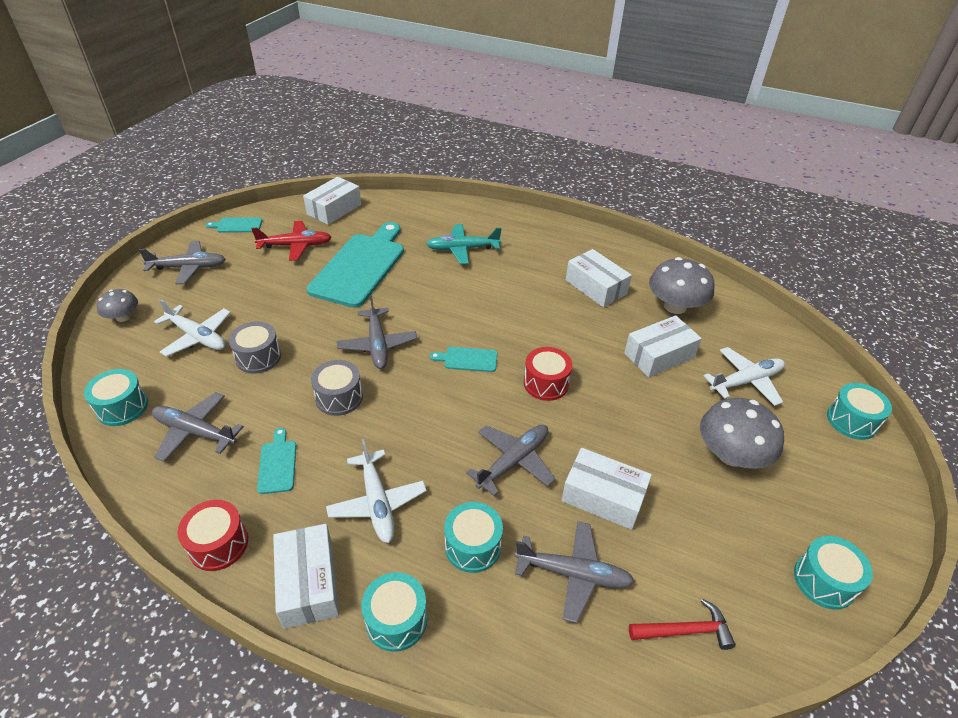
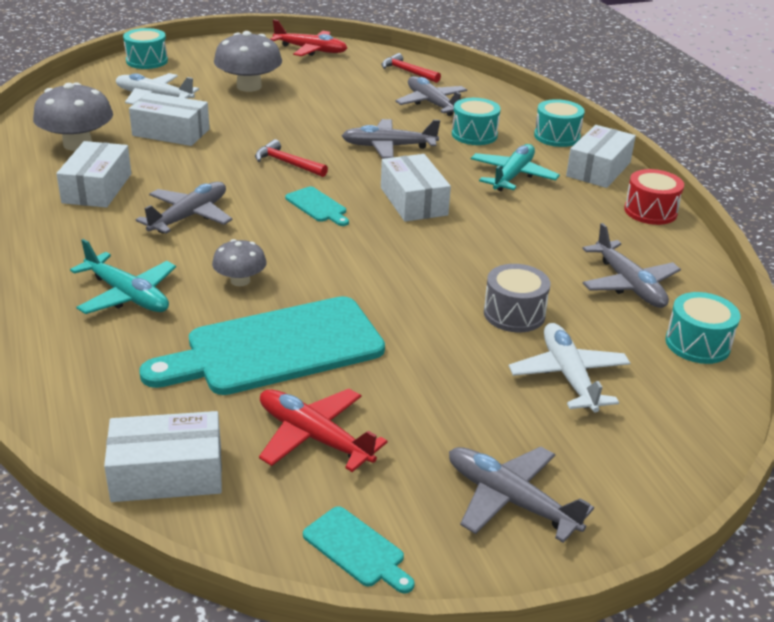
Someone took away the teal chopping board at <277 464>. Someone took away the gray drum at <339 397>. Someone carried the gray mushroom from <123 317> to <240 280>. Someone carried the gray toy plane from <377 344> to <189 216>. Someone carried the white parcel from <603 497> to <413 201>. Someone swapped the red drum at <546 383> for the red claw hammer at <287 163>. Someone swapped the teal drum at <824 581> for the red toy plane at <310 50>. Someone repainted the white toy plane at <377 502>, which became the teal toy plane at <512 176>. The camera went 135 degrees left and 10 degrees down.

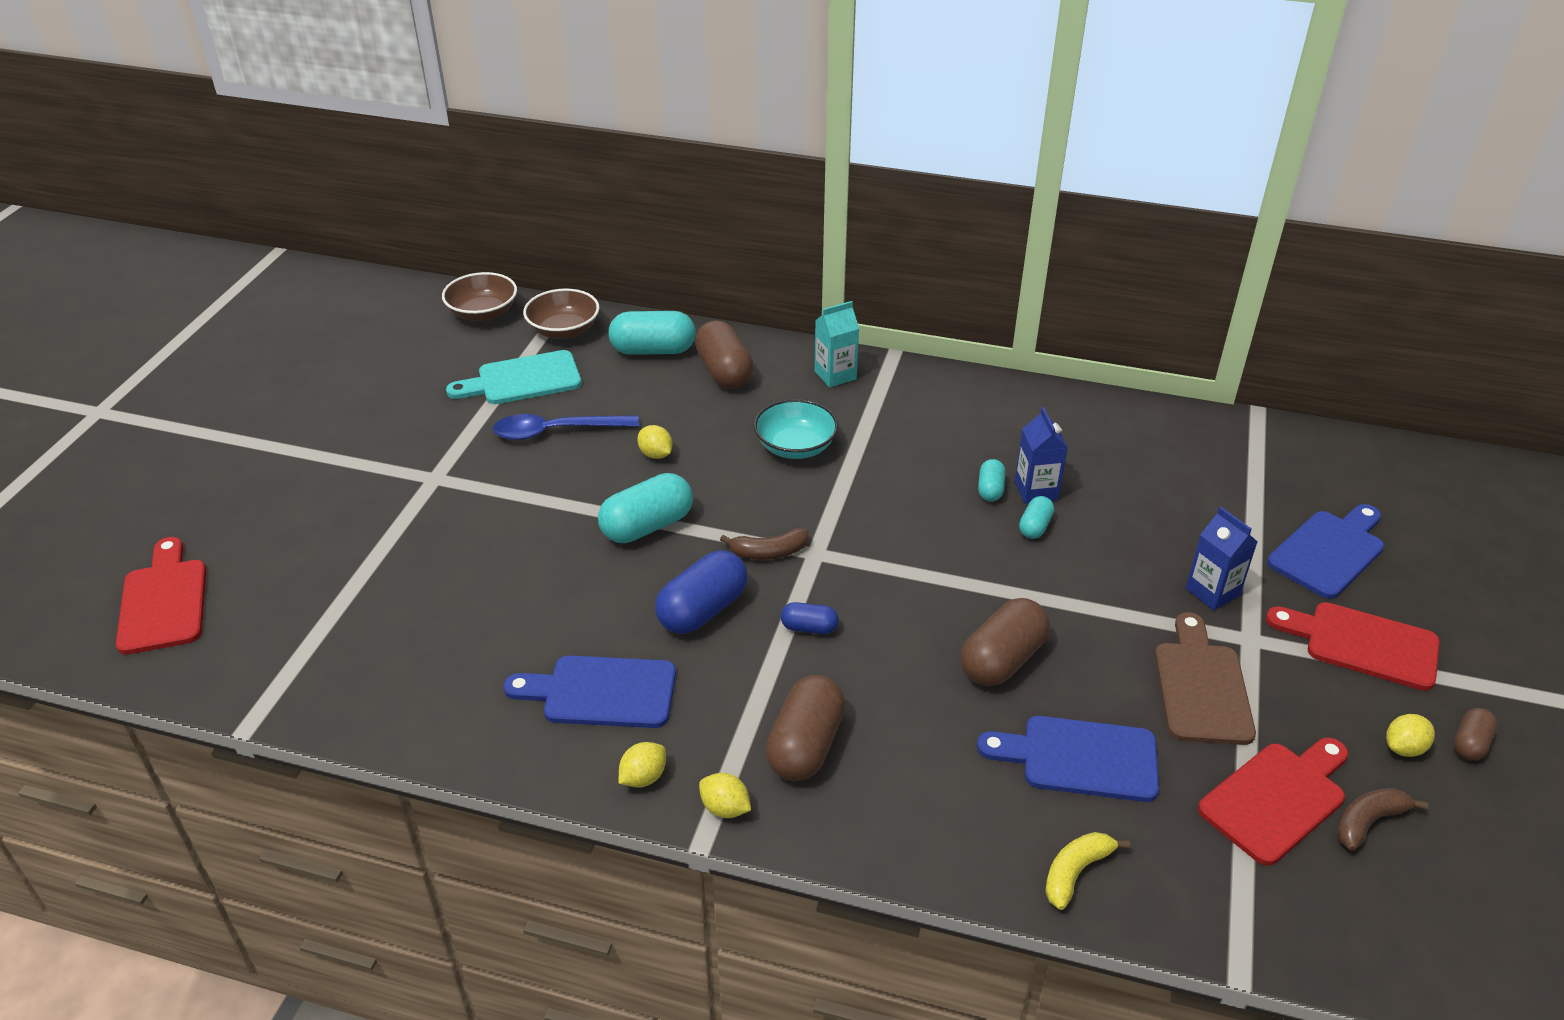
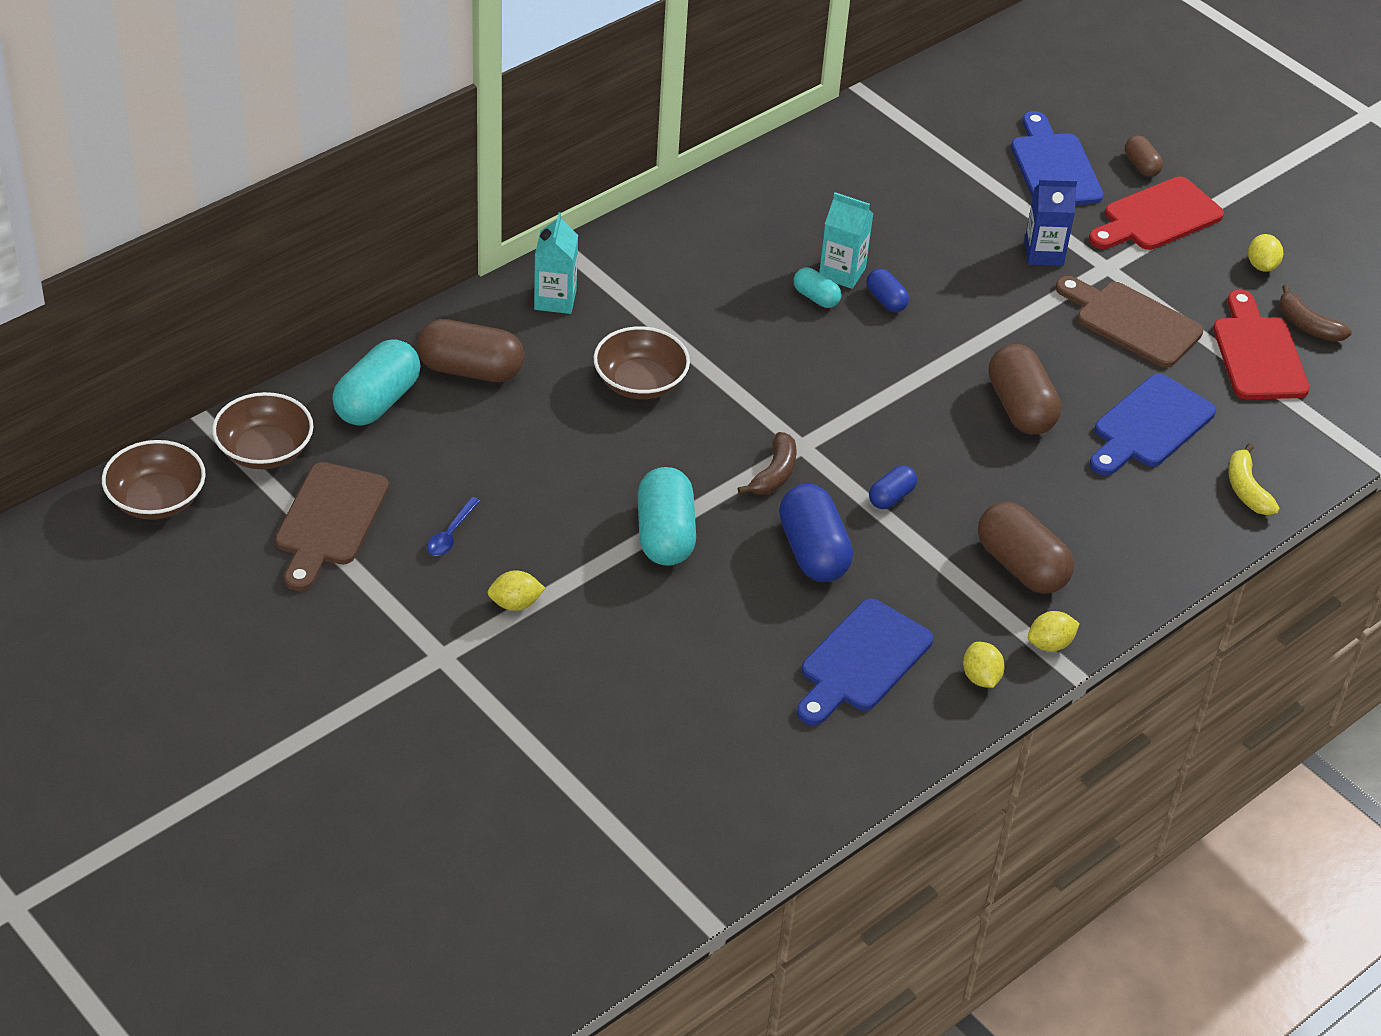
Someone took away the red chopping board at <164 601>. Someone carried the golden citrus fruit from <656 454> to <515 604>. Someone carried the russet pill shape from <1470 743> to <1141 166>. Someone repainted the teal chopping board at <523 379>, which became the russet chopping board at <329 521>. Someone repainted the teal deep dish at <795 446>, which became the russet deep dish at <640 382>. Someone repainted the blue juice carton at <1036 490>, which became the teal juice carton at <842 273>. Someone repainted the teal pill shape at <1035 527>, which became the blue pill shape at <886 300>. Someone rotated the russet toy banana at <1368 822> by 45 degrees counterclockwise. Someone scaled the blue tablespoon at <556 431> by 0.51. The camera went 60 degrees left and 5 degrees up.

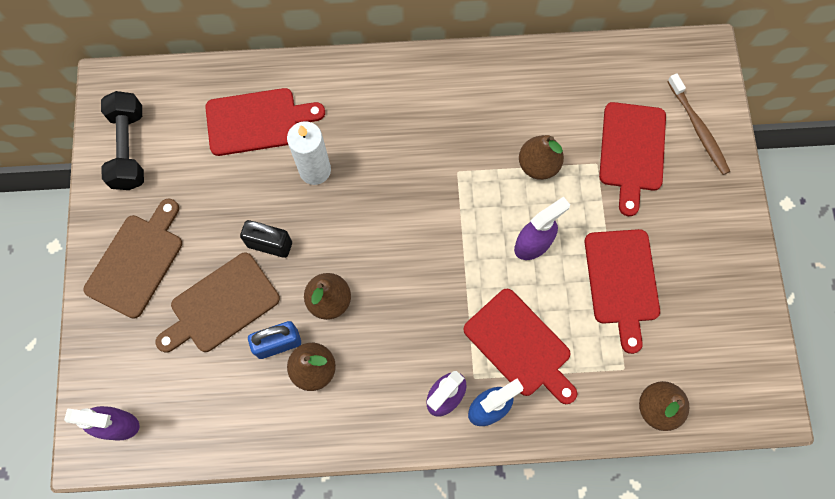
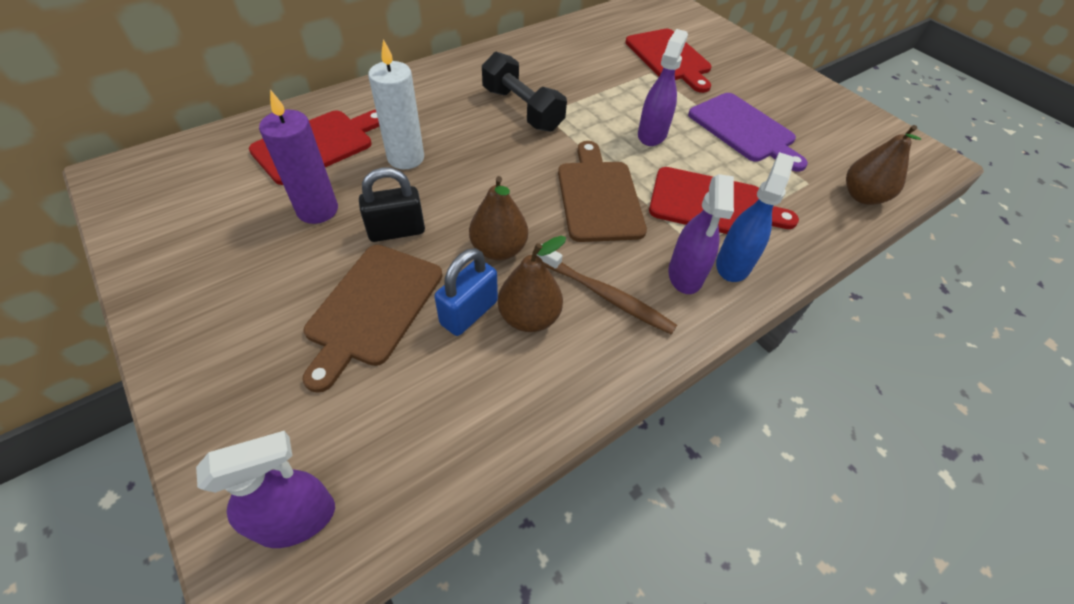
Someone took away the russet toy pear at <538 165>. Someone put down the violet pillar candle at <317 210>. Someone carried the russet chopping board from <137 261> to <598 196>. Someone carried the black dumbbell from <129 148> to <522 109>. Someone carried the russet toothbrush from <698 129> to <606 296>. Someone repainted the red chopping board at <622 281>, which became the violet chopping board at <744 130>. The camera went 35 degrees left and 20 degrees down.

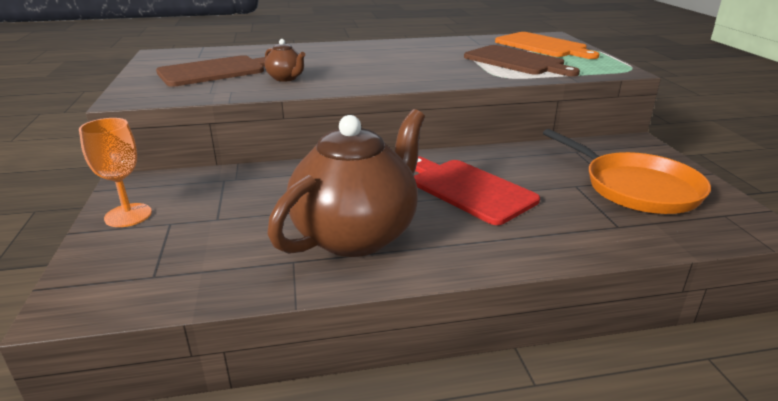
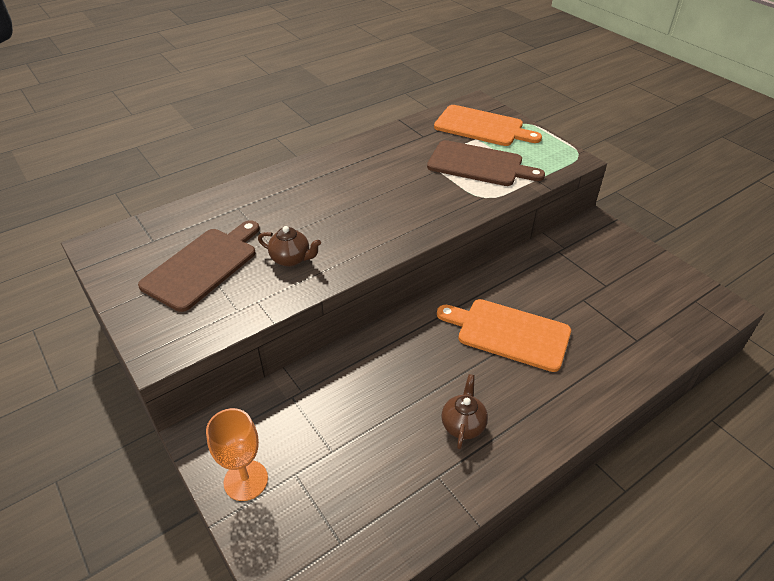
Someone took away the bright orange skillet at <636 187>. Someone repainted the red chopping board at <468 189>, which became the bright orange chopping board at <509 333>. Someone scaled the russet teapot at <356 235> by 0.41. The camera went 25 degrees left and 15 degrees up.

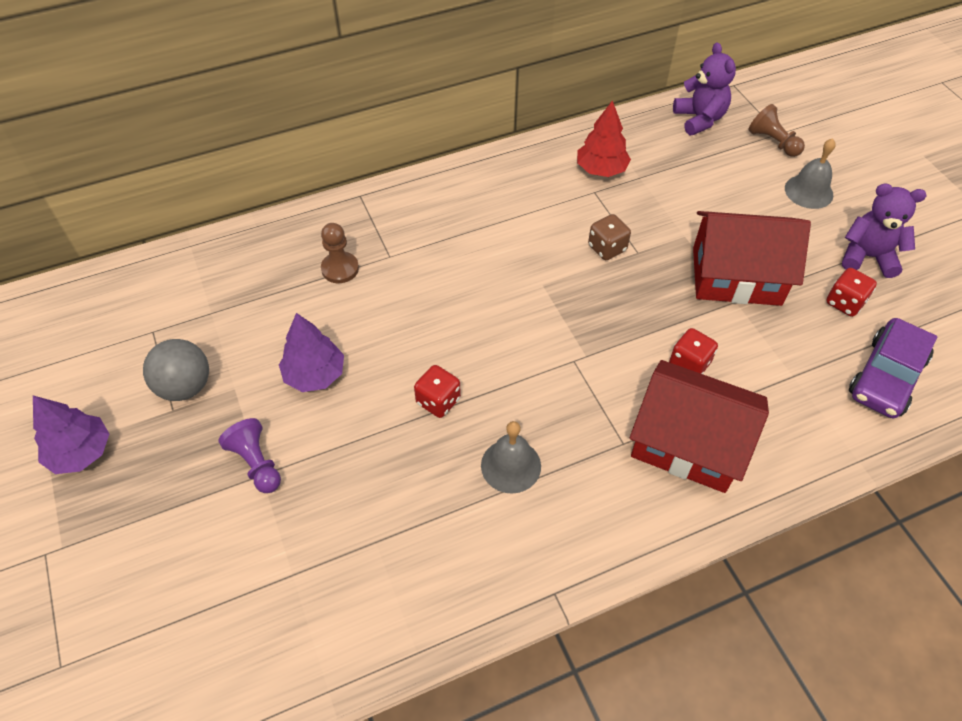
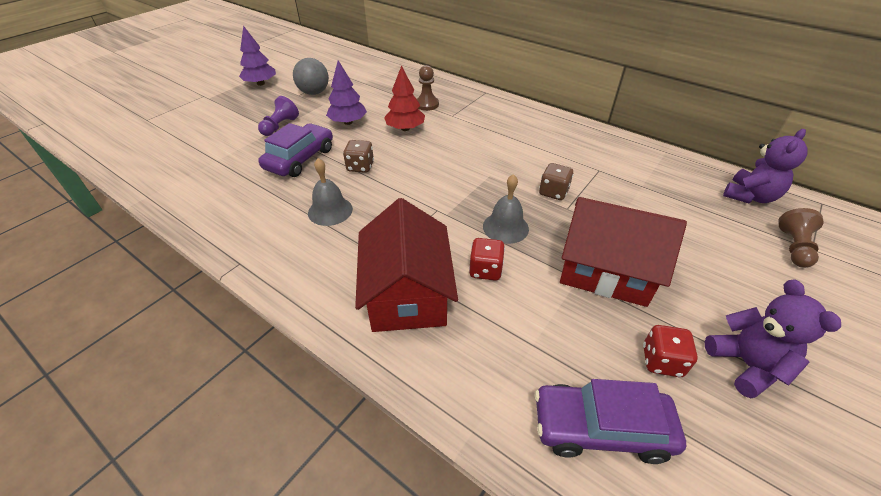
Someone put down the violet automobile at <300 159>. Someone carried the red tree from <601 169> to <405 128>. Someone carried the gray bell from <808 191> to <505 227>. Someone repainted the red game die at <438 401>, which became the russet game die at <360 167>. Someone rotated the red toy house at <736 276> by 45 degrees counterclockwise. The camera went 60 degrees right and 10 degrees down.

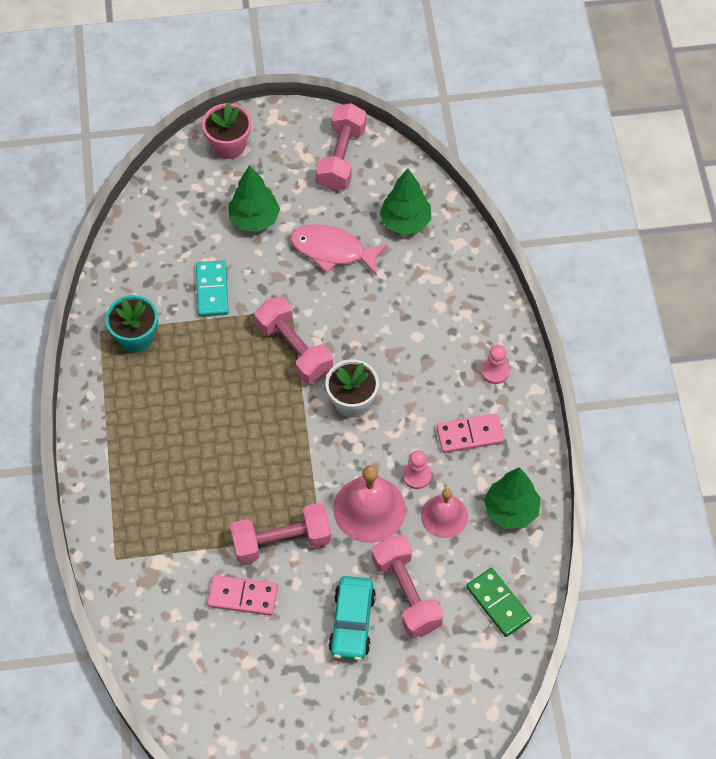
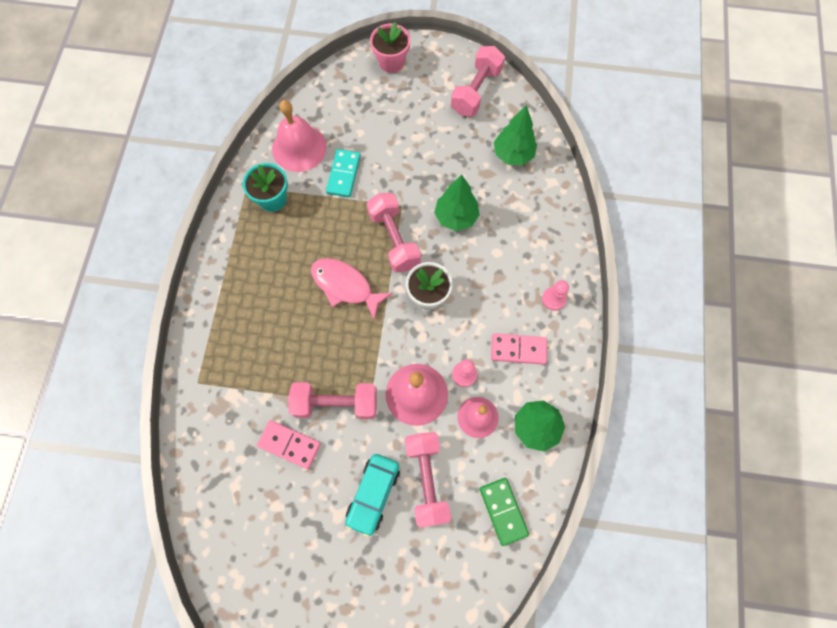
Someone put down the pink bell at <299 148>. Someone carried the leaf-green tree from <254 219> to <456 217>. Someone carried the pink fish figure from <332 250> to <345 286>. The camera went 15 degrees right and 10 degrees up.

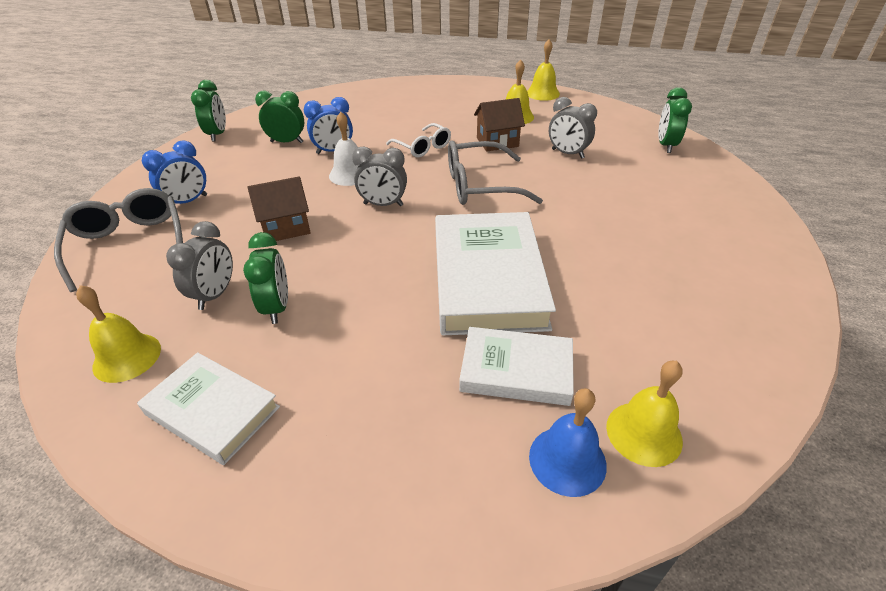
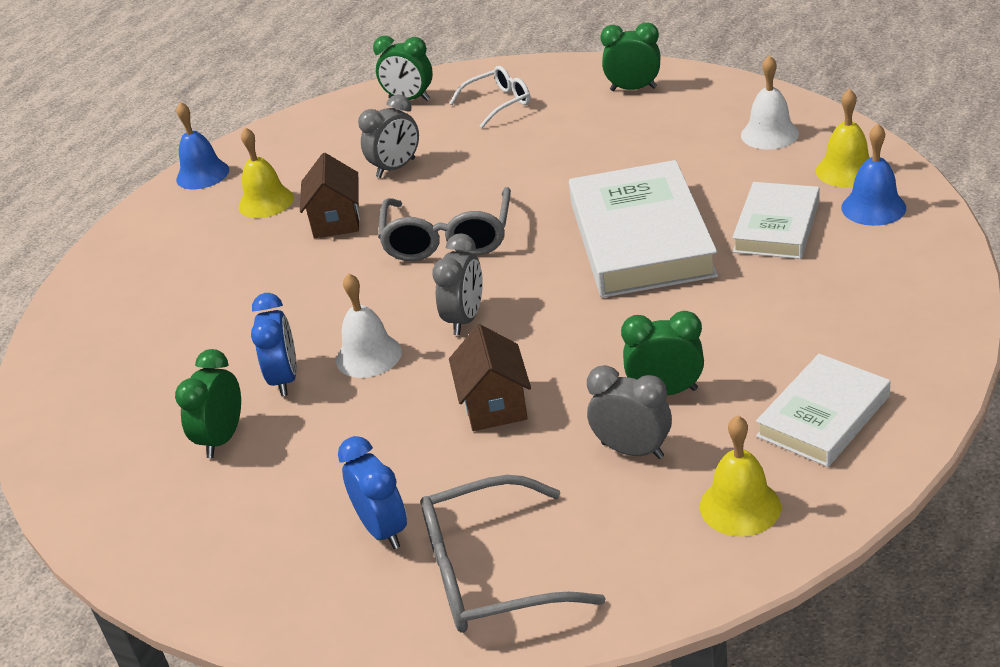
Someone put down the white bell at <769 134>. Someone carried the leaf-green alarm clock from <218 135> to <633 89>. Someone carried the white spectacles from <422 147> to <497 104>. Someone repainted the golden bell at <542 93>, which became the blue bell at <202 174>. Someone rotated the white book at <487 278> by 75 degrees clockwise. The camera went 75 degrees left and 5 degrees down.

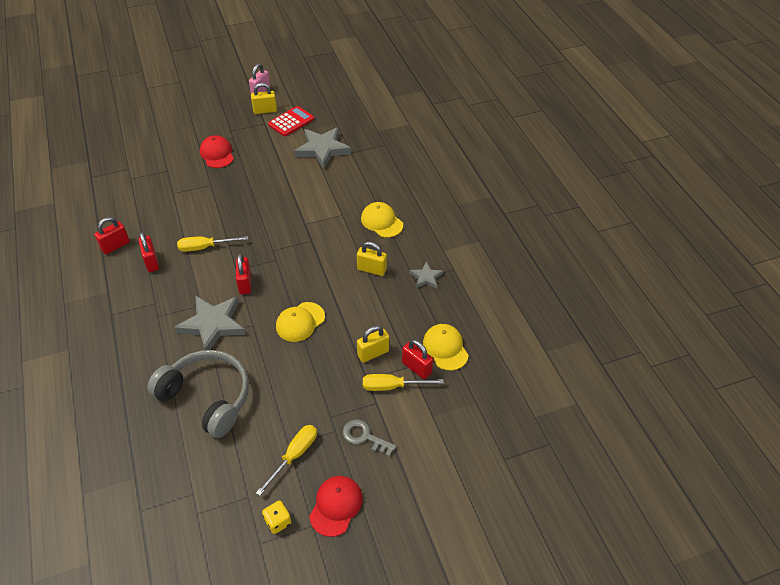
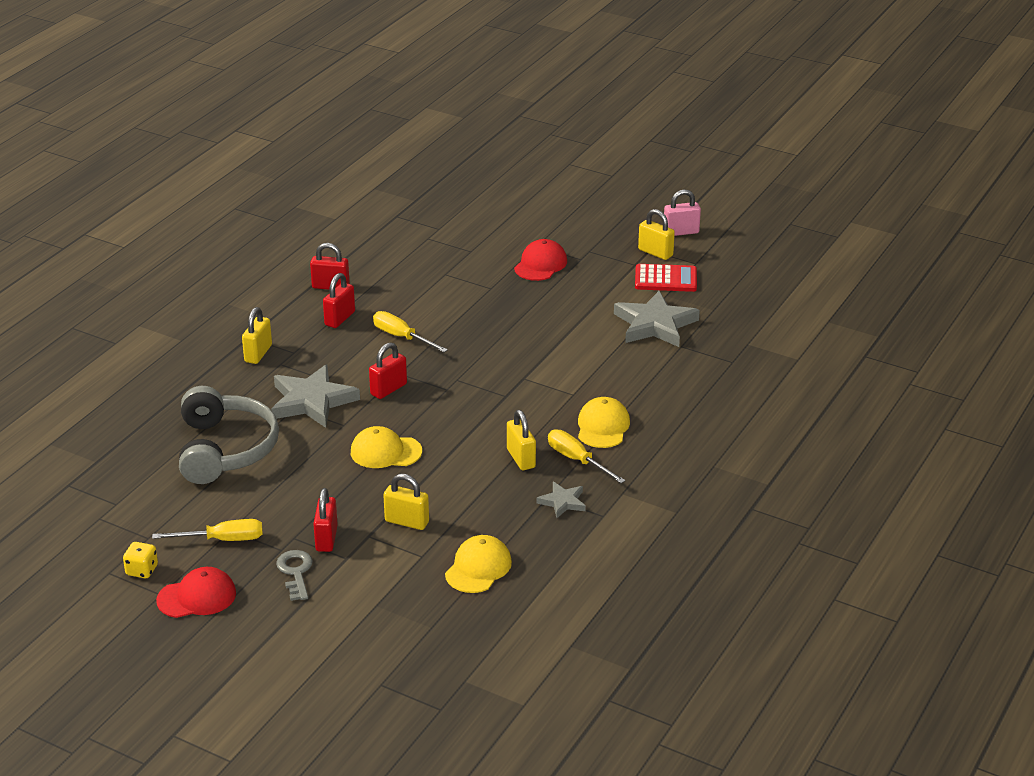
Someone put down the golden lock at <258 353>. Someone carried the golden flat screwdriver from <392 386> to <577 460>. Someone carried the red lock from <416 368> to <326 538>. The camera went 50 degrees right and 15 degrees down.

